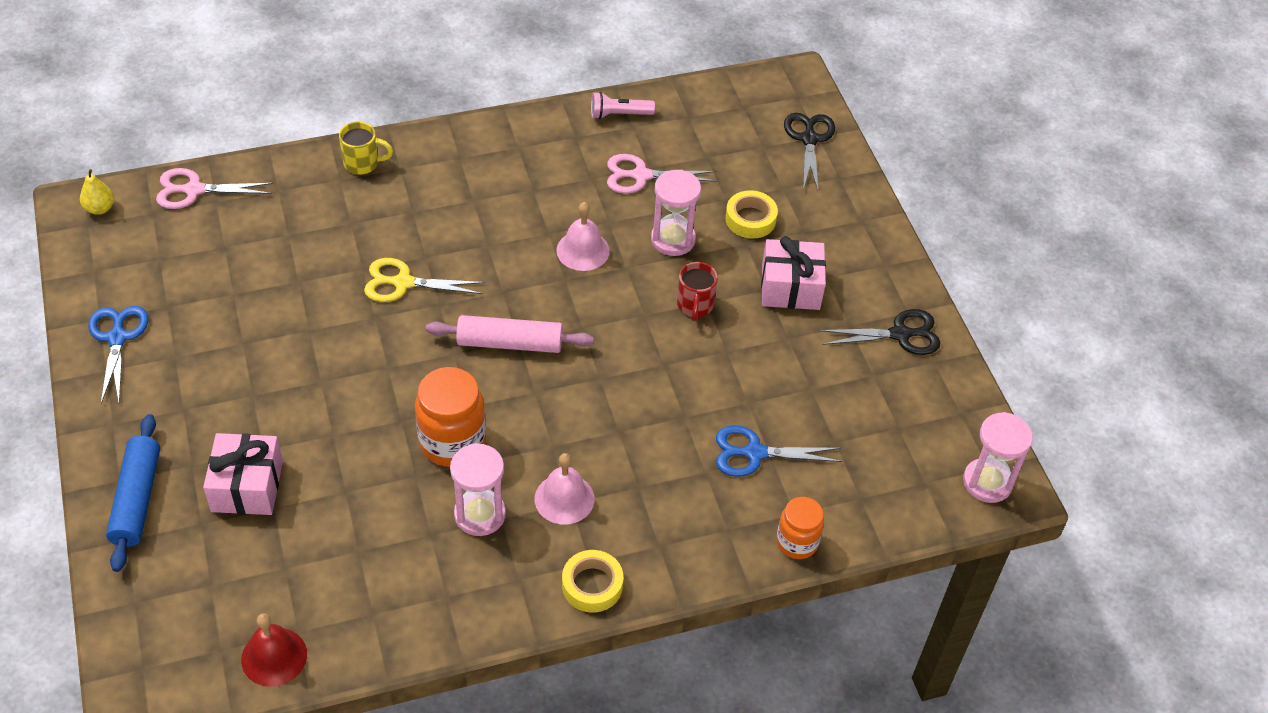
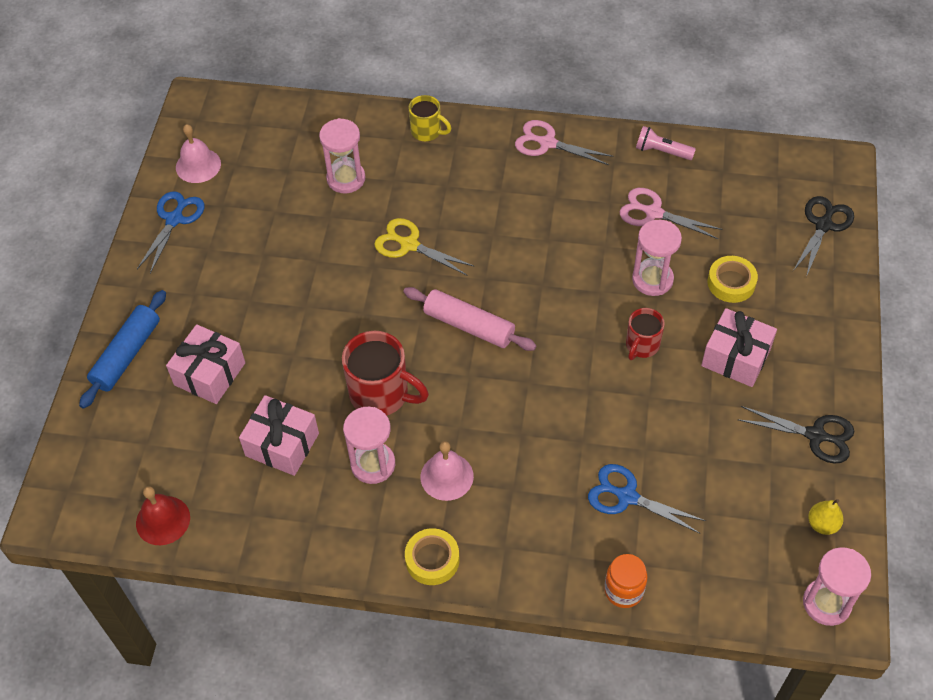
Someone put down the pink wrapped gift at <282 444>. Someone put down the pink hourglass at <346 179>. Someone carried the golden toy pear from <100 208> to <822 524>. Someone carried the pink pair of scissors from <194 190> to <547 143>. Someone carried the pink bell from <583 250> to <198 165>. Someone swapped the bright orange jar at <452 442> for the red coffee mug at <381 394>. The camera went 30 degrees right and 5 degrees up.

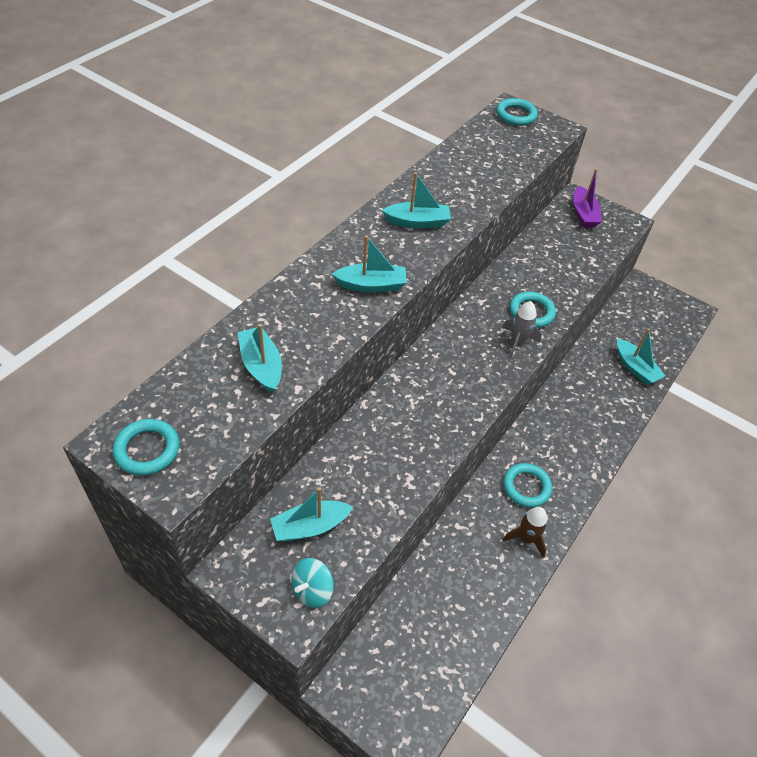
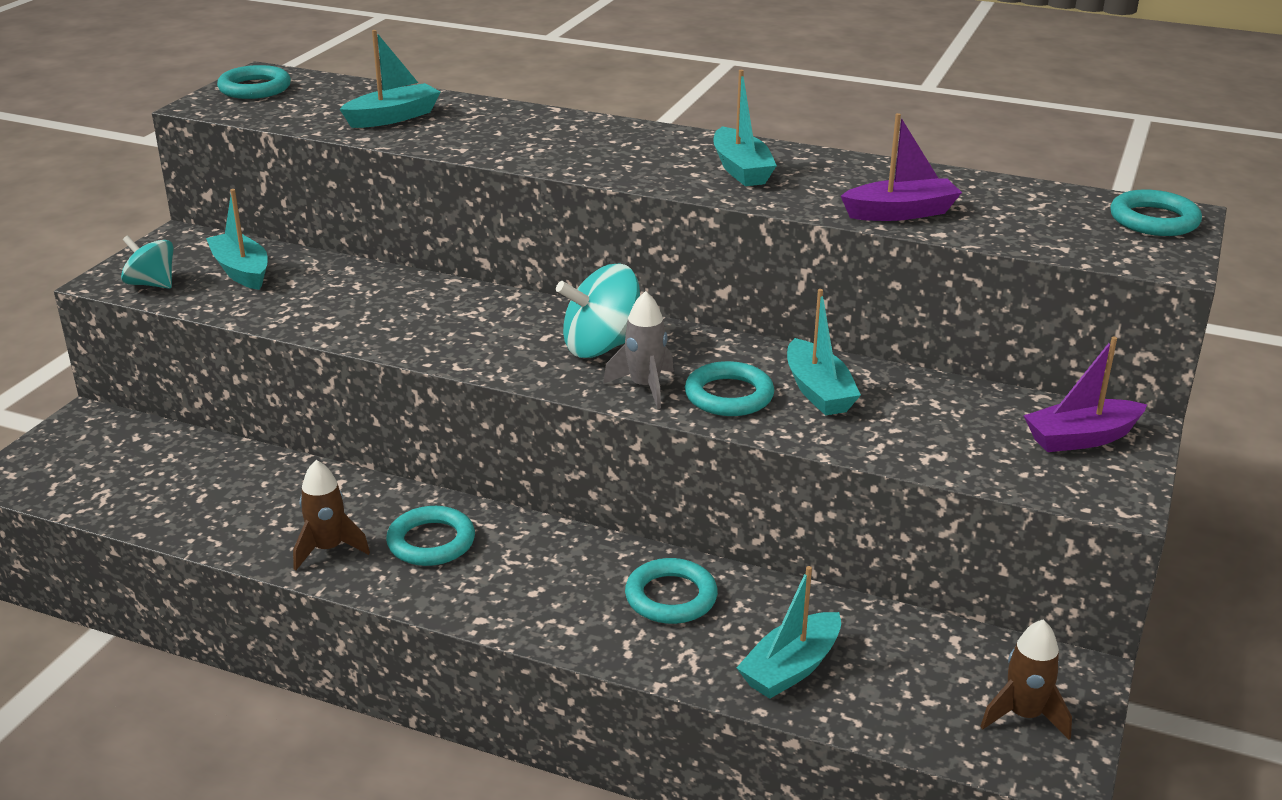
Someone put down the teal whirligig at <601 346>. Someone put down the teal hoop at <671 597>. Someone put down the violet toy boat at <900 213>. Someone put down the russet rocket at <1024 715>. Someone carried the teal toy boat from <371 285> to <818 391>. The camera went 80 degrees right and 20 degrees down.

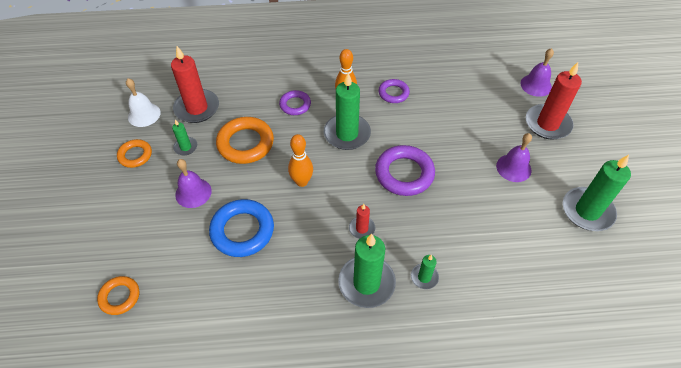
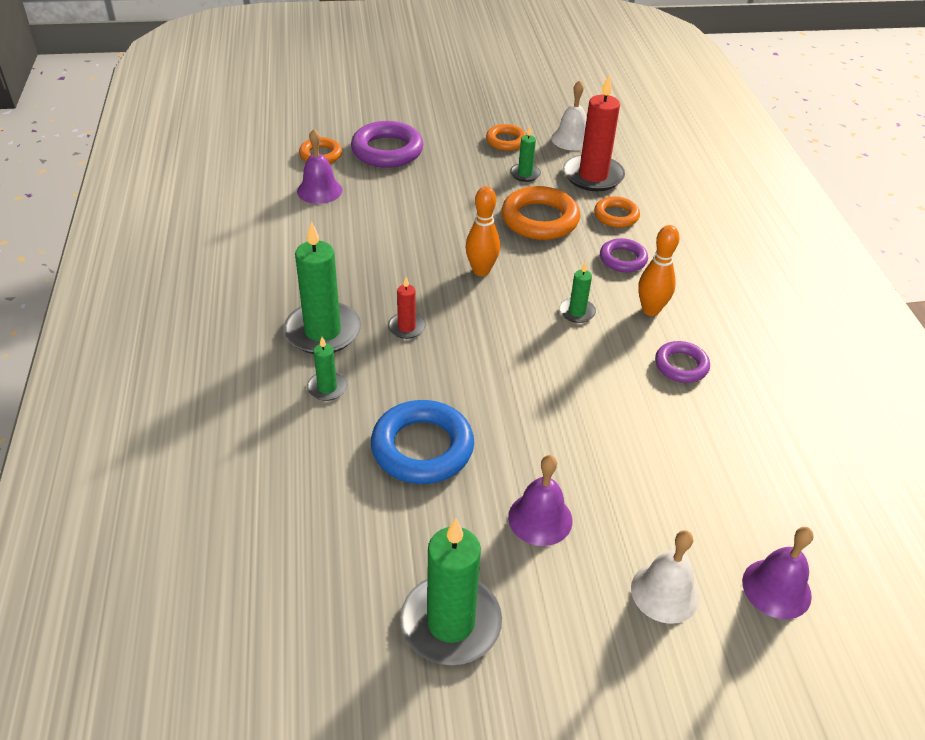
Someone put down the bright orange hoop at <616 216>. Someone carried the violet bell from <193 192> to <319 190>. Someone carried the blue hoop from <242 231> to <422 448>. Someone carried the violet hoop from <404 173> to <387 151>. Someone swapped the red pillar candle at <547 124> for the white bell at <665 592>. Someone scaled the leaf-green pillar candle at <347 134> by 0.50. The camera went 85 degrees right and 10 degrees down.

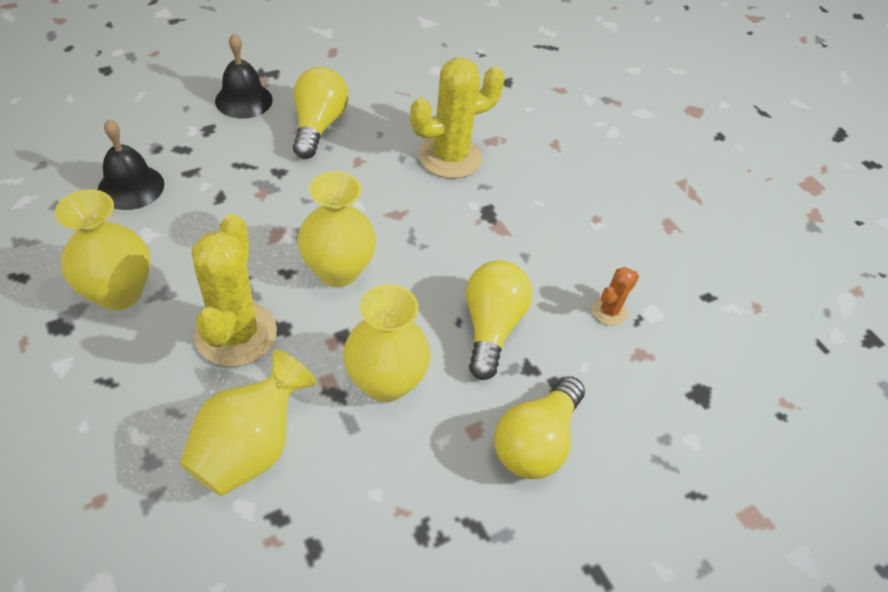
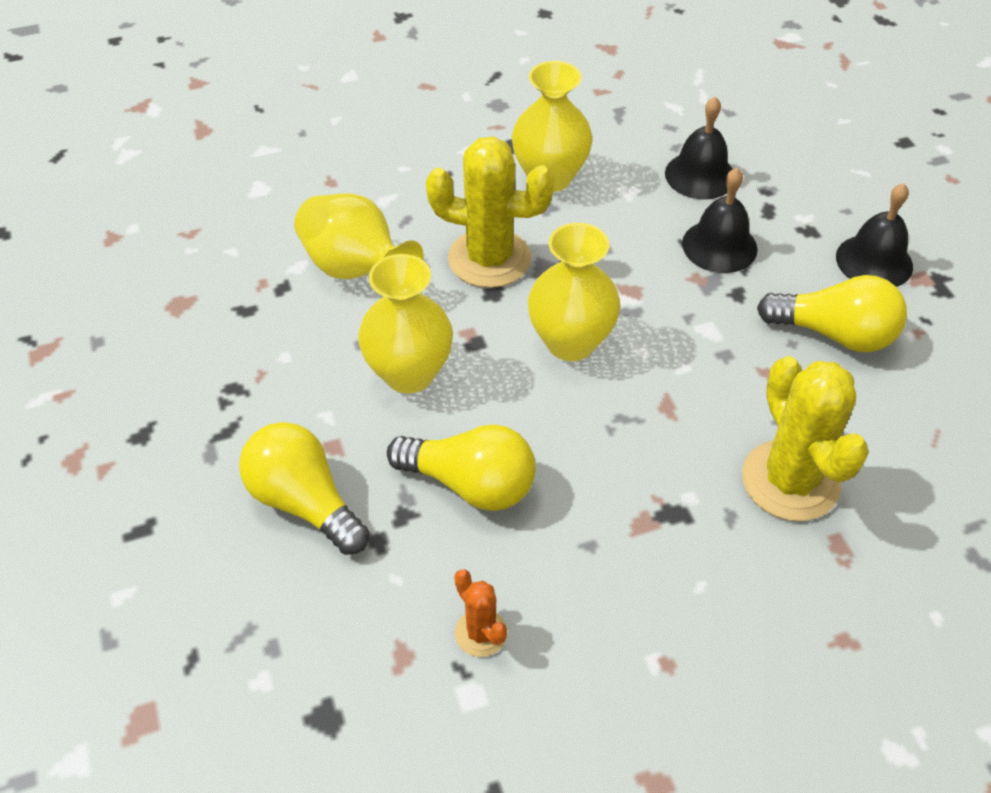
Someone put down the black bell at <719 246>. The camera went 105 degrees right and 0 degrees up.

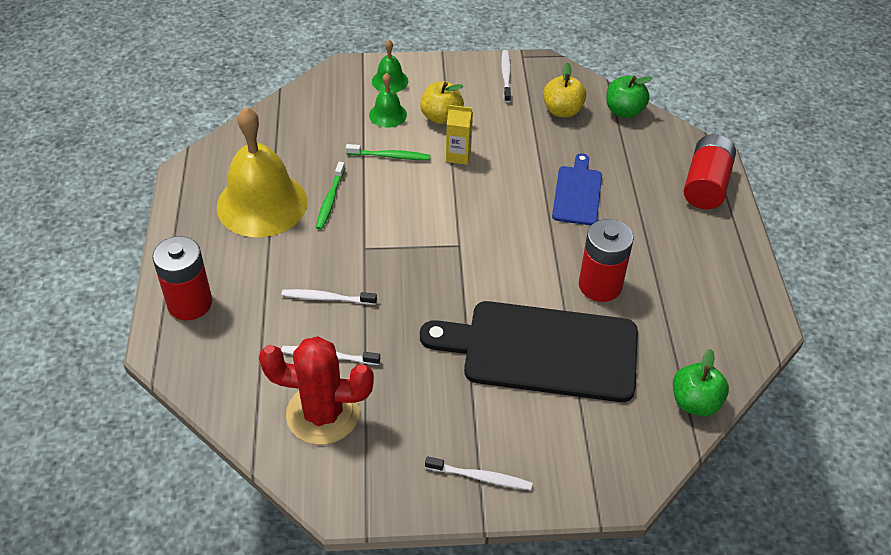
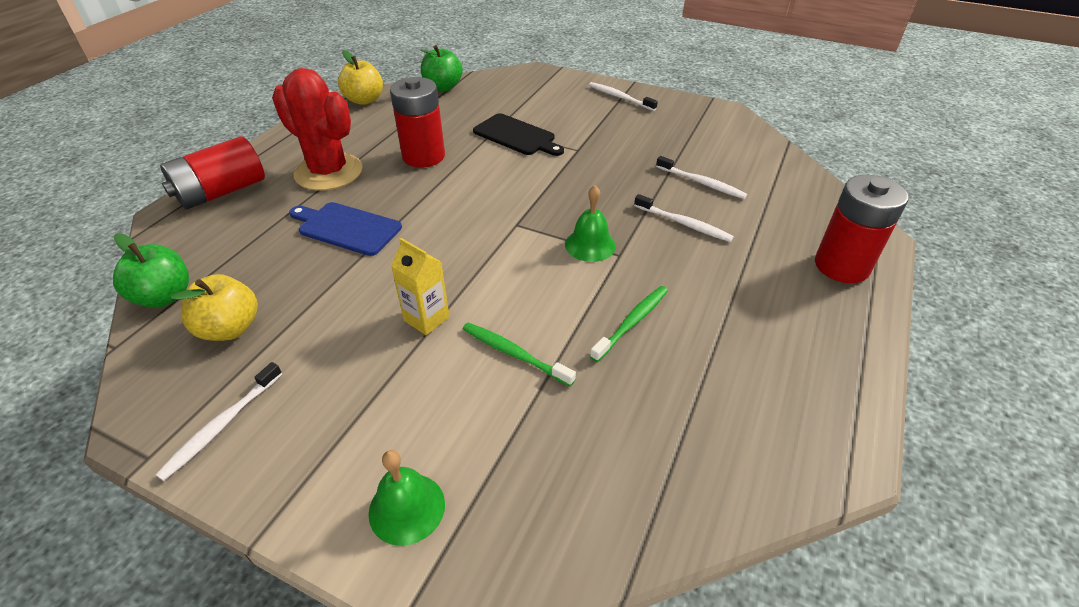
Someone took away the golden bell at <262 204>. Someone carried the red prickly plant from <323 414> to <329 172>. Someone carried the leaf-green bell from <388 114> to <590 245>. Someone carried the golden toy apple from <441 117> to <364 100>. Someone rotated the blue chopping board at <577 193> by 75 degrees clockwise. Someone scaled the black chopping board at <542 351> by 0.51. The camera went 150 degrees left and 5 degrees down.

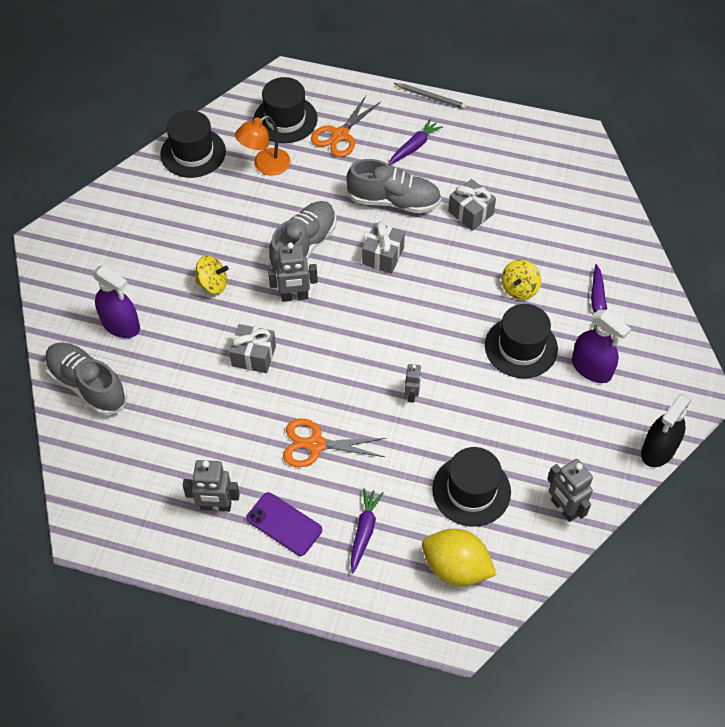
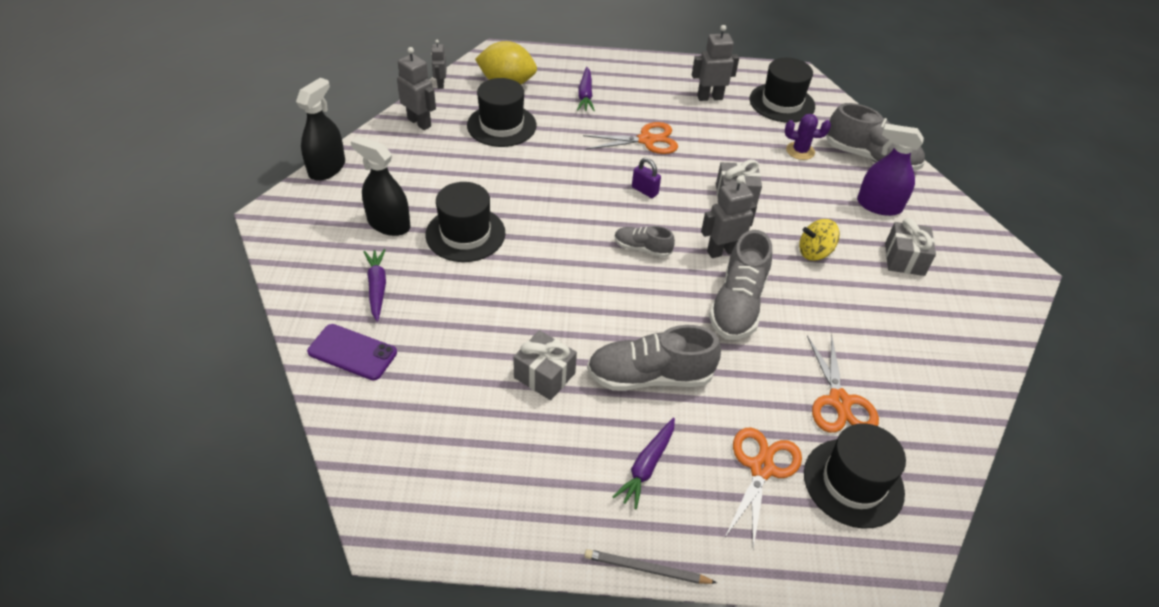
Someone took away the golden whirligig at <519 289>. Someone put down the gray lace-up shoe at <642 248>. Someone put down the violet lock at <644 190>. Someone put down the violet prickly plant at <800 151>. Someone carried the black tall hat from <193 153> to <782 103>. Someone carried the violet mobile phone from <284 524> to <352 352>. Someone carried the gray wrapped gift from <383 256> to <904 259>. Someone carried the gray robot from <412 395> to <440 84>. Someone swapped the bright orange desk lamp at <265 166> for the bright orange pair of scissors at <839 401>. Someone repainted the violet spray bottle at <591 368>, which became the black spray bottle at <389 224>. The camera went 165 degrees right and 10 degrees down.

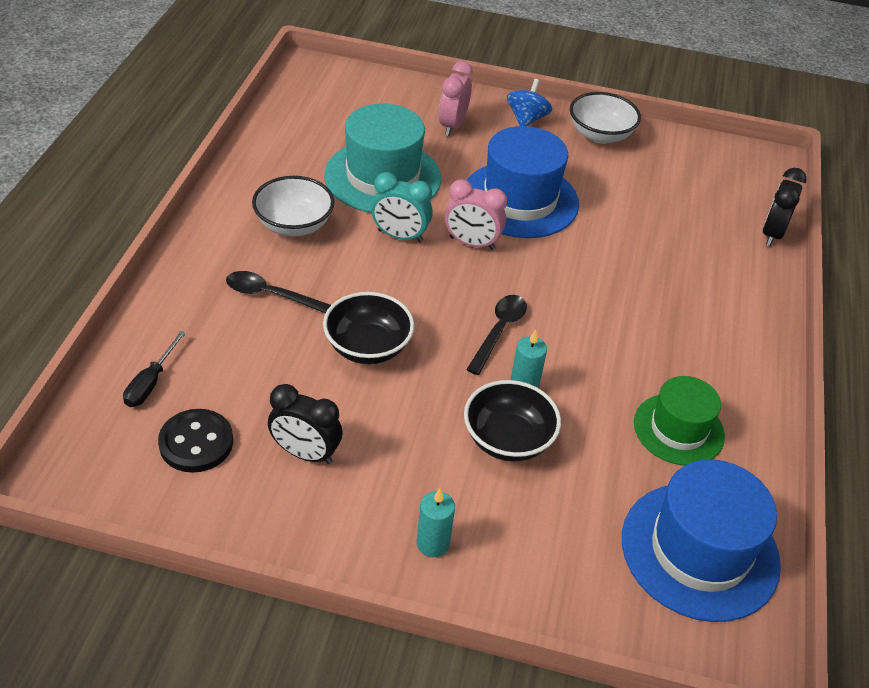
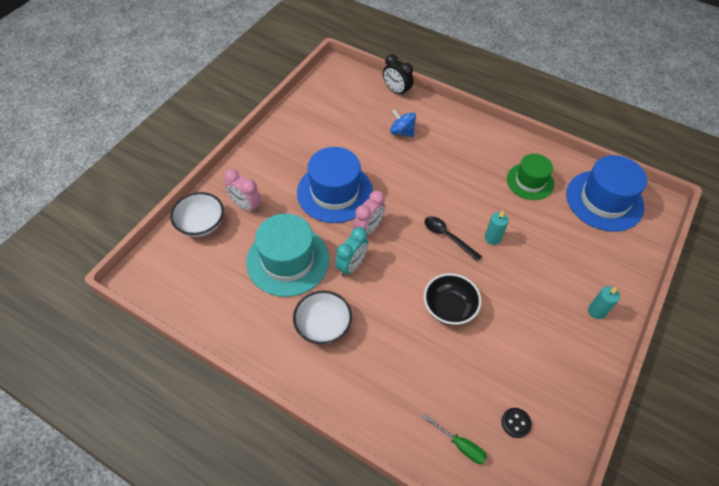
Someone took away the black tablespoon at <271 295>. Someone took away the black alarm clock at <305 453>. Someone took away the black deep dish at <508 440>. Someone carried the blue whirligig from <526 119> to <402 132>. Someone carried the white deep dish from <600 135> to <201 224>. Someone repainted the black flat screwdriver at <150 383>, which became the leaf-green flat screwdriver at <460 445>. Someone scaled the black sewing button at <196 443> by 0.62. The camera went 70 degrees left and 10 degrees up.

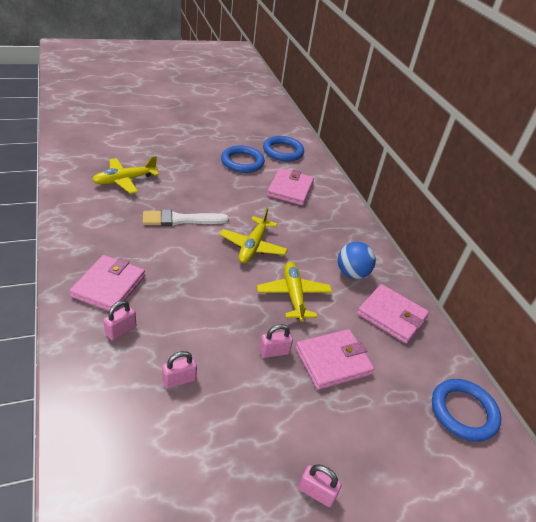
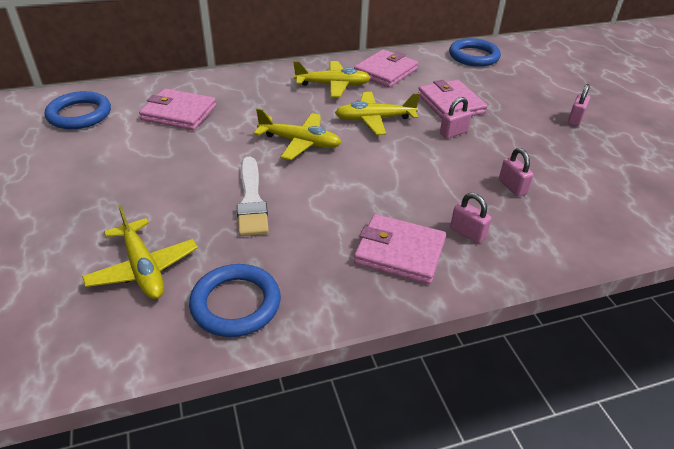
Someone carried the blue hoop from <242 162> to <236 304>. Someone swapped the blue ball at <352 273> for the golden toy plane at <333 85>. Someone rotated the pink lock at <274 352> by 75 degrees clockwise. The camera went 85 degrees left and 0 degrees up.

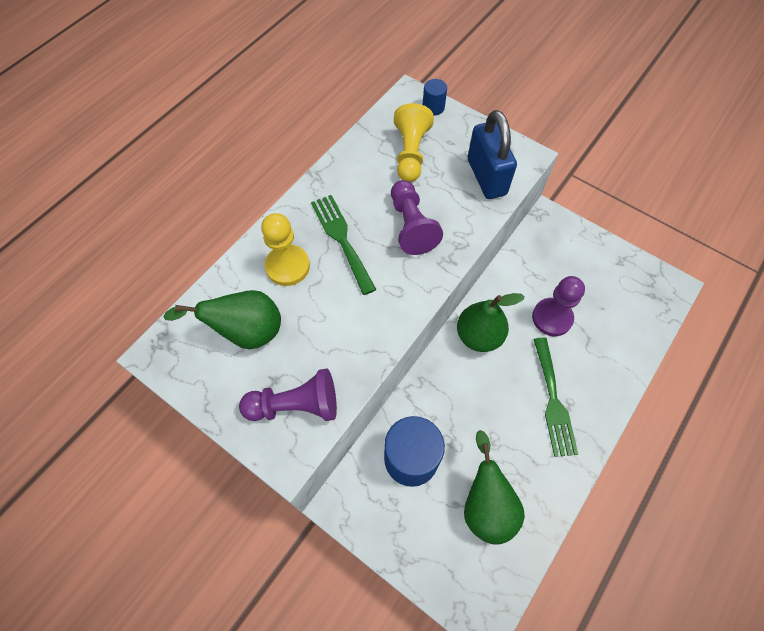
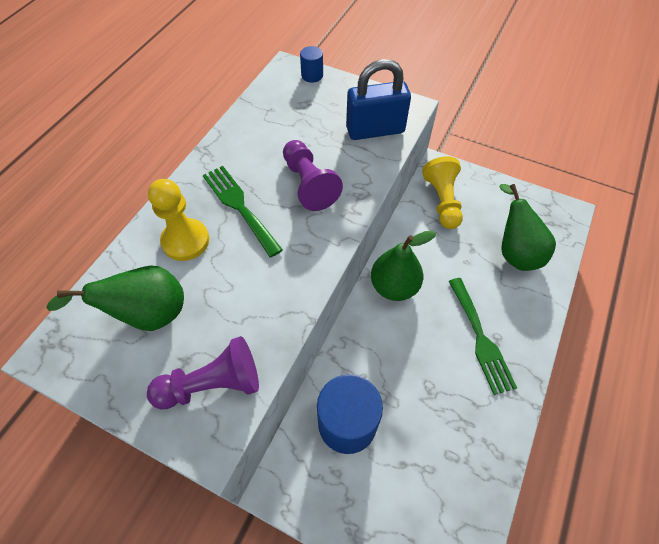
Someone took away the violet pawn at <552 318>. Someone carried the golden pawn from <410 153> to <442 201>. Someone carried the leaf-green toy pear from <486 505> to <515 252>. Someone rotated the blue lock at <486 177> by 75 degrees counterclockwise. The camera went 10 degrees left and 5 degrees down.

